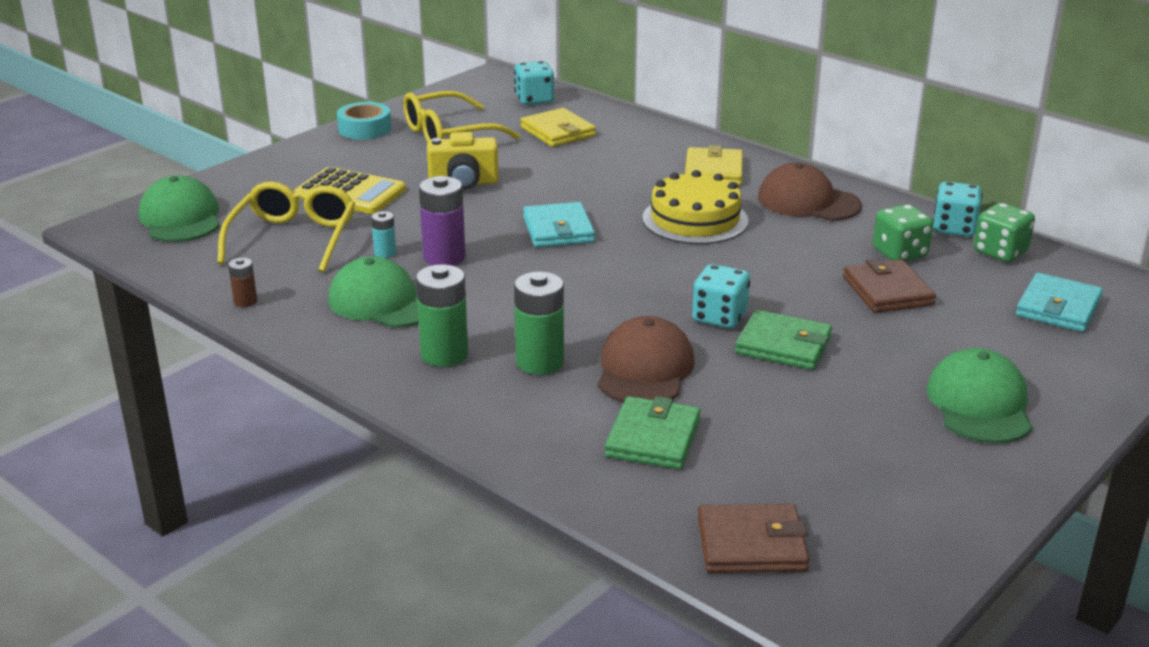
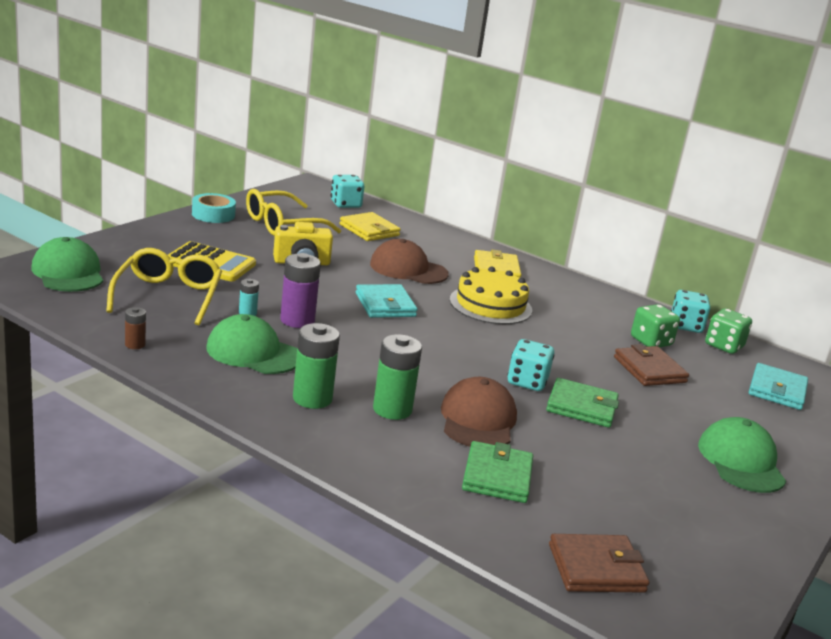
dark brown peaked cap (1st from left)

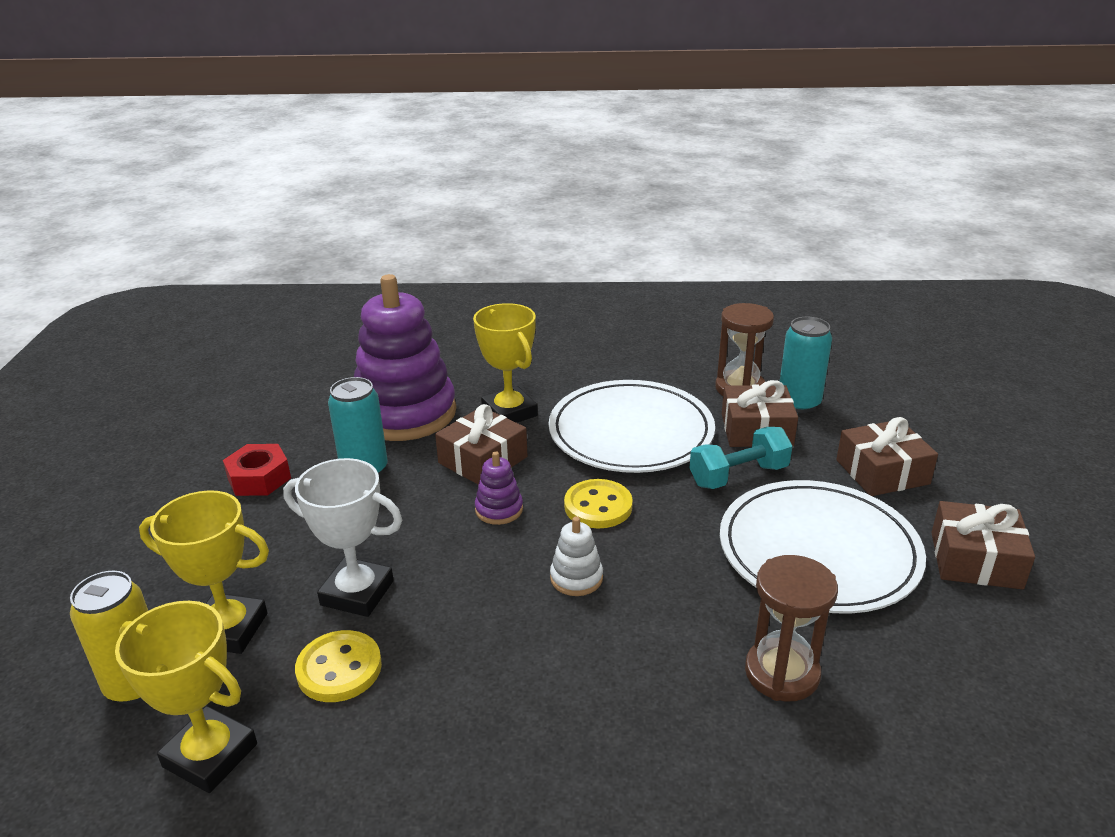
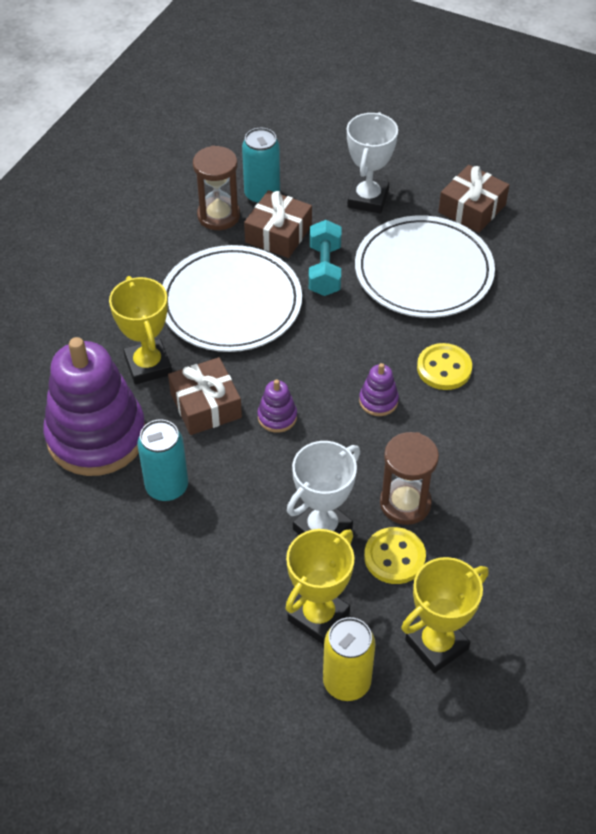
bright yellow prize cup (1st from left)
pure white prize cup (2nd from left)
crimson hex nut
bright yellow button (2nd from left)
purple ring stacker (3rd from left)
dark brown hourglass (2nd from left)

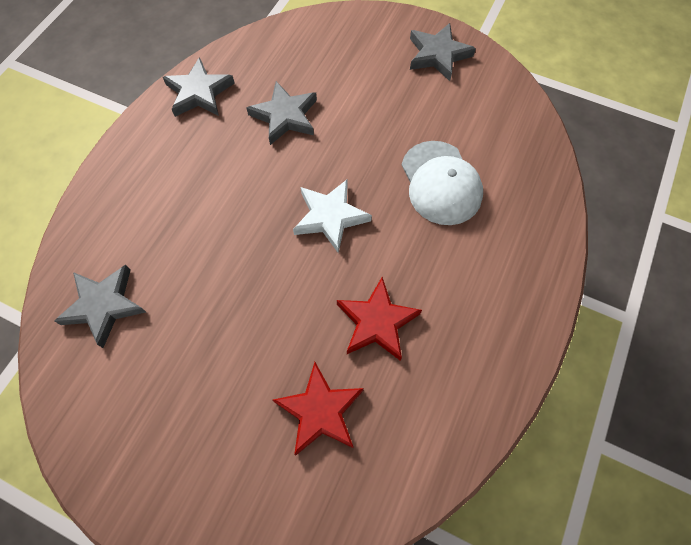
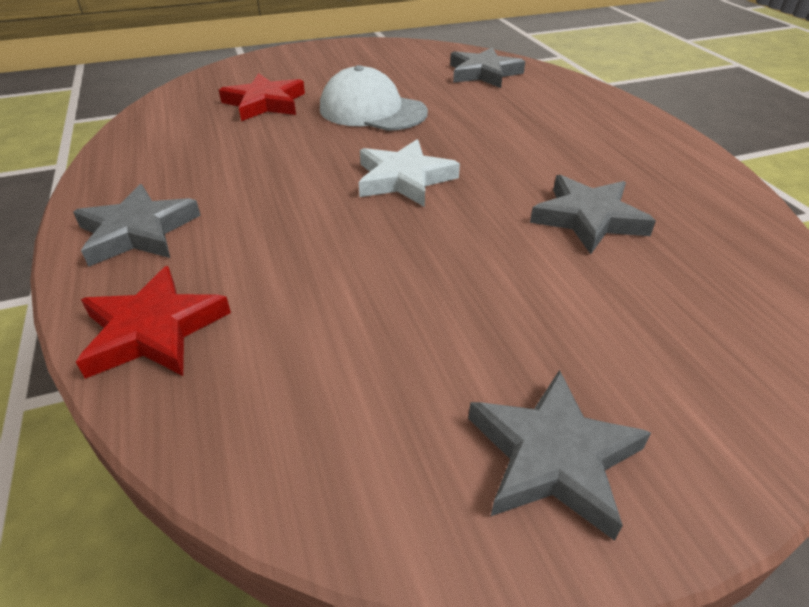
ash-grey star (1st from left)
pure white peaked cap
crimson star (1st from left)

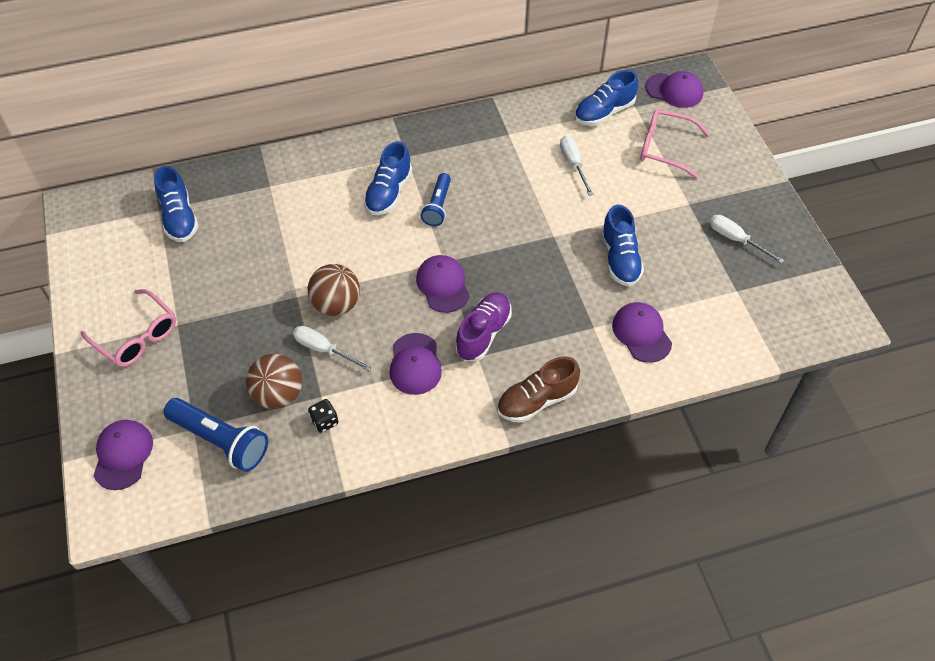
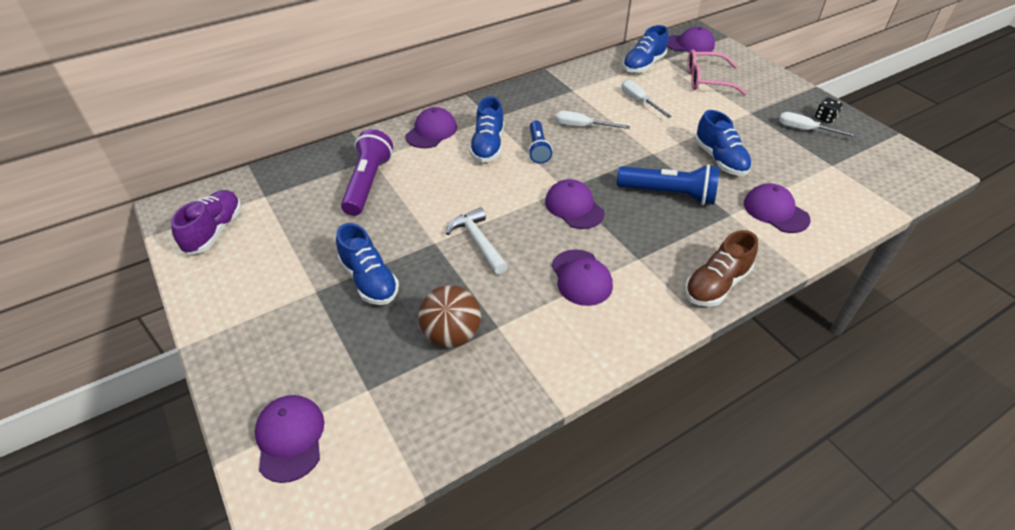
blue lace-up shoe (1st from left)
pure white hammer
rosy glasses (1st from left in the first image)
purple lace-up shoe
pure white screwdriver (1st from left)
blue flashlight (2nd from left)
jet-black game die
purple peaked cap (2nd from left)
purple flashlight

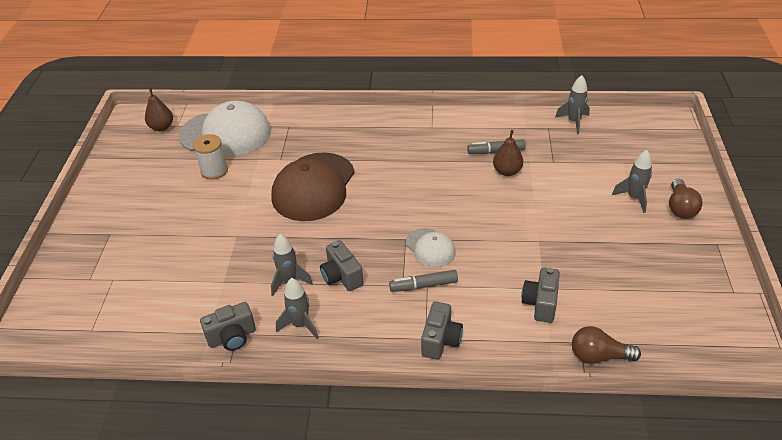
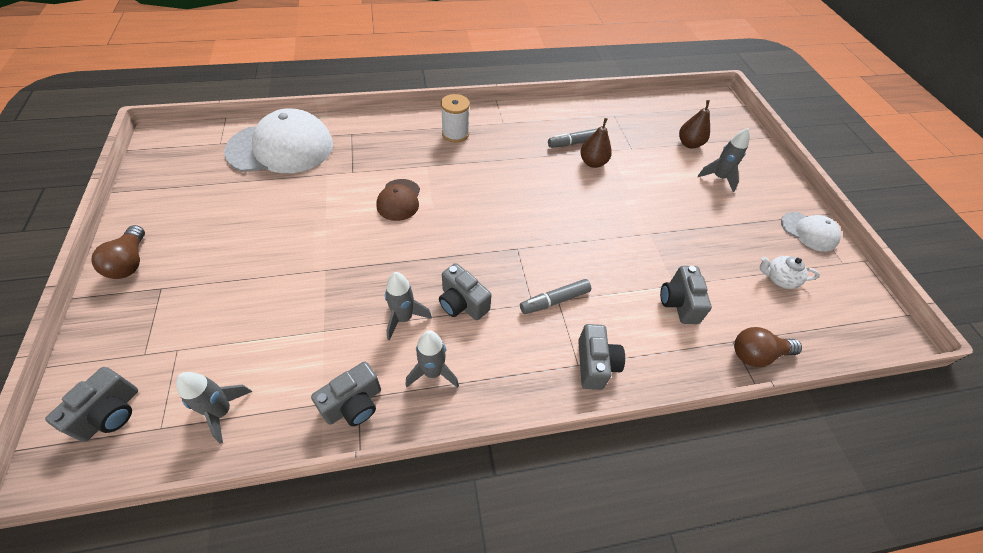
ash-grey rocket (1st from left)
dark brown pear (2nd from left)
pure white spool
dark brown peaked cap
dark brown lightbulb (1st from left)
pure white peaked cap (2nd from left)
pure white tea pot
ash-grey compact camera (1st from left)

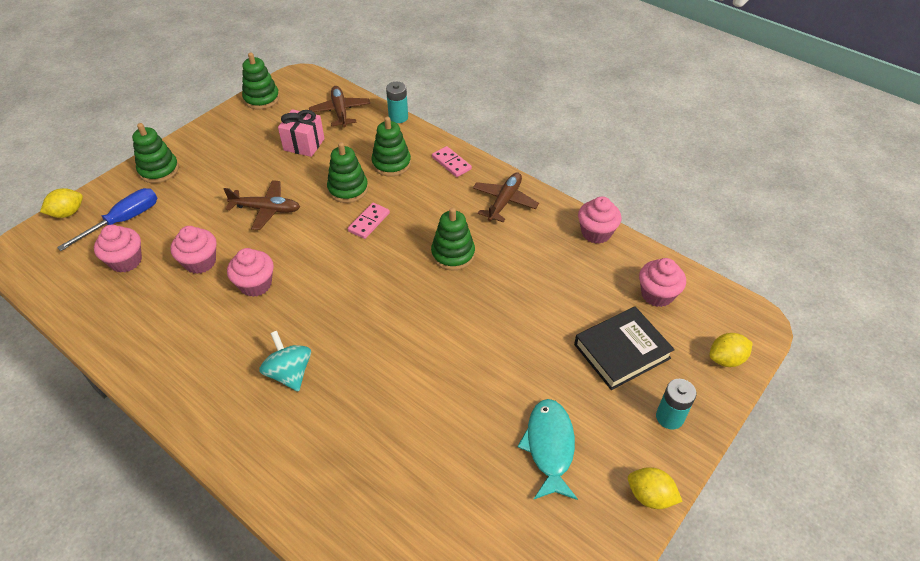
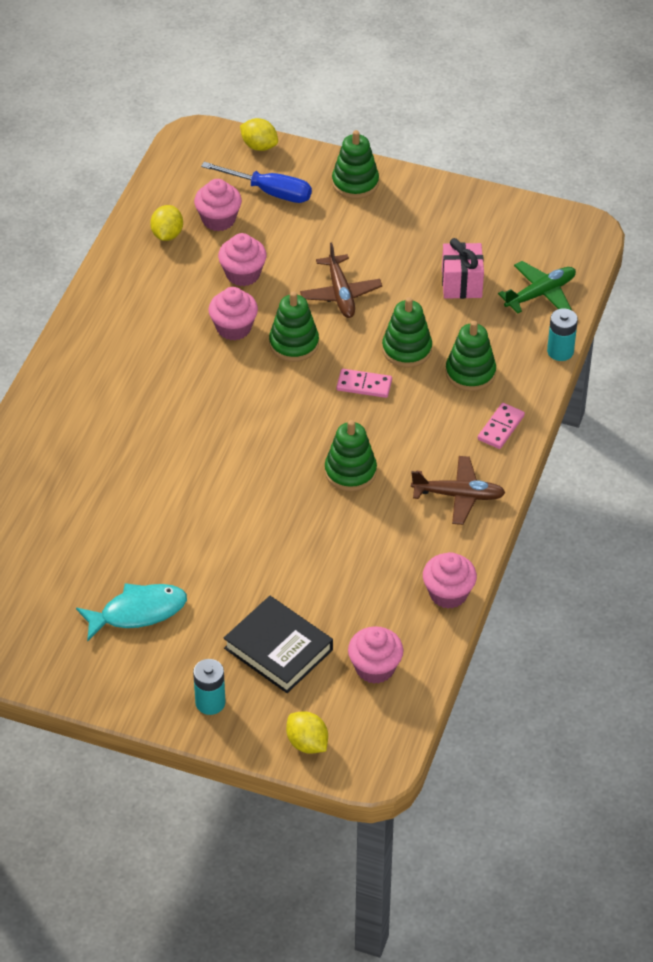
green ring stacker (1st from left)
green aeroplane
aqua whirligig
bright yellow toy lemon (1st from left)

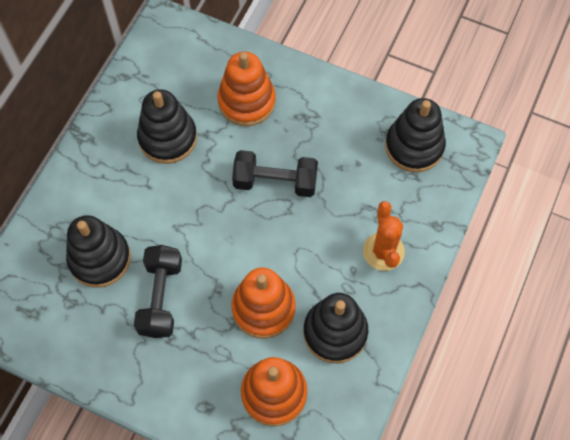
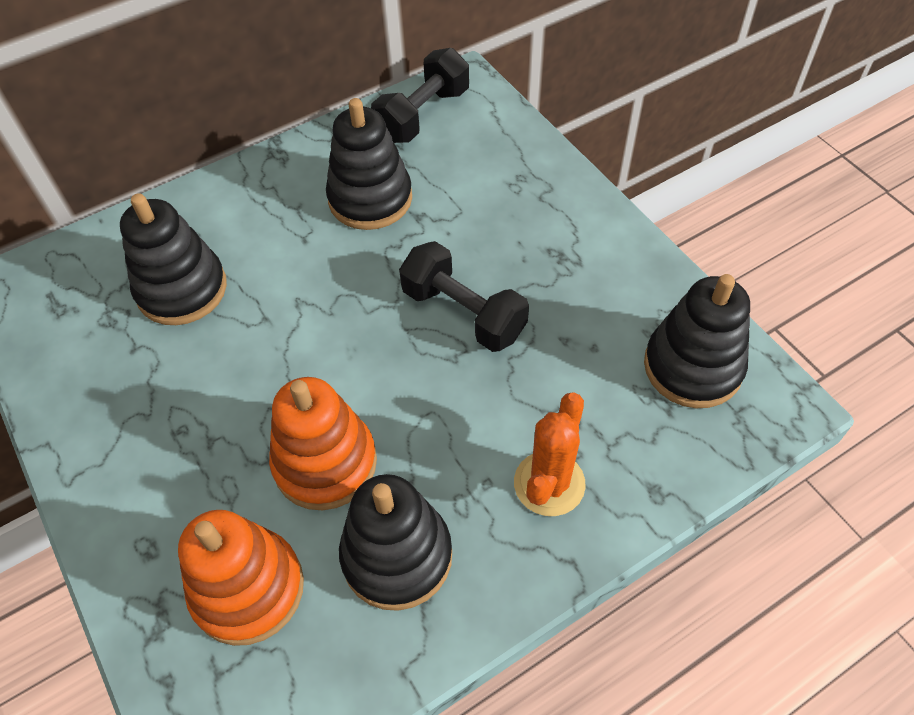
bright orange ring stacker (1st from left in the first image)
jet-black hand weight (1st from left)

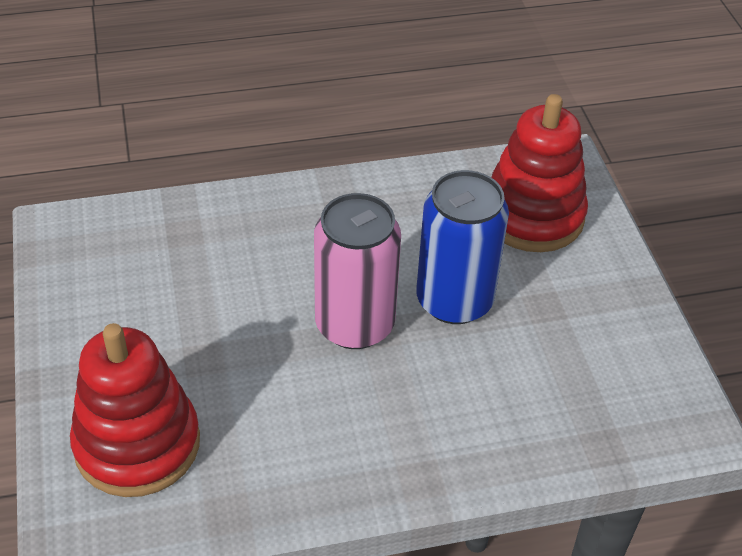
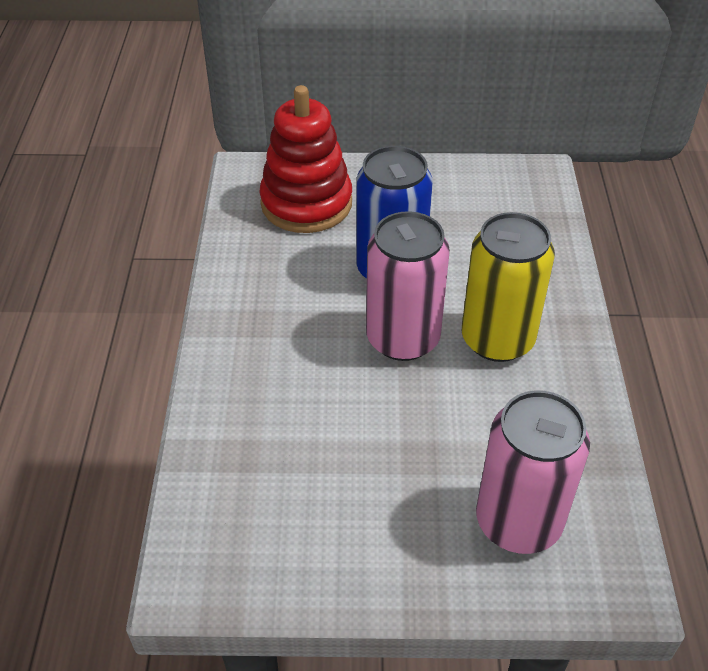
rosy can (2nd from left)
bright yellow can

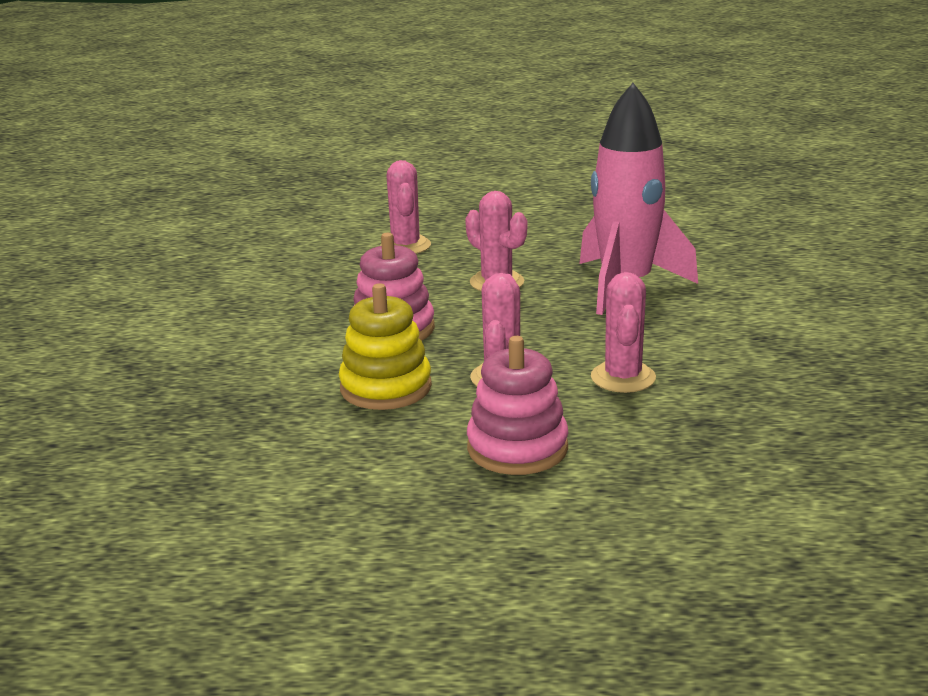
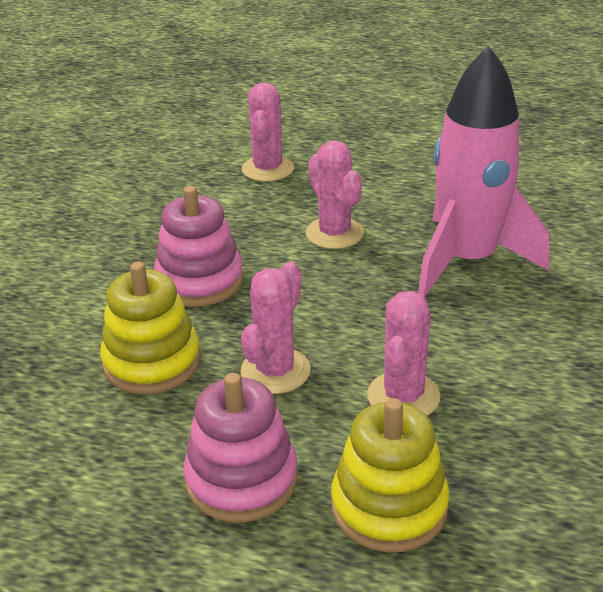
bright yellow ring stacker (2nd from left)

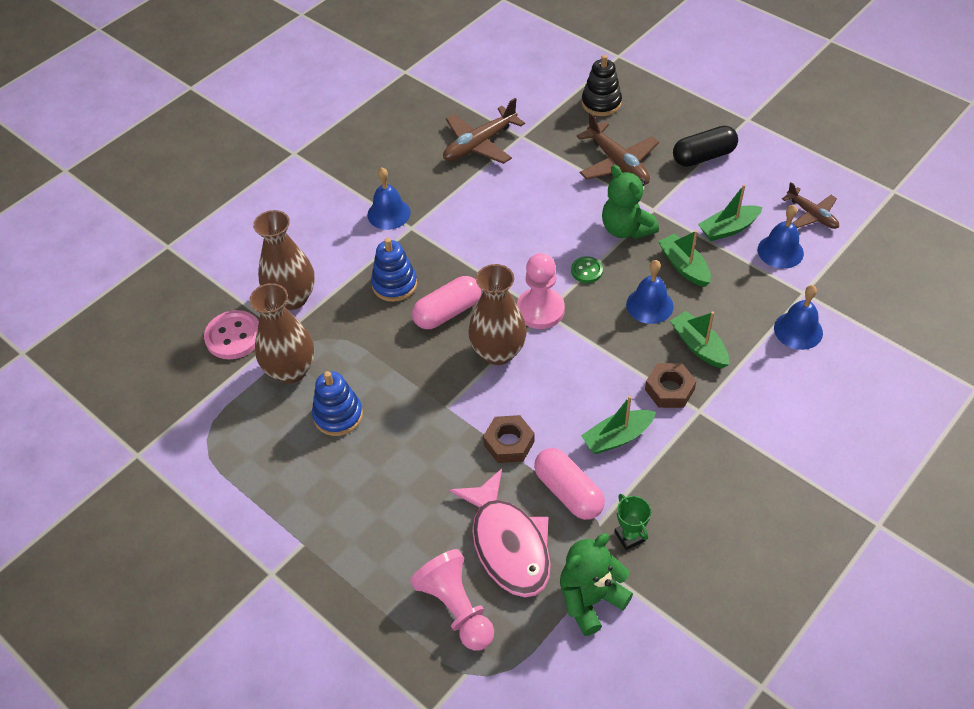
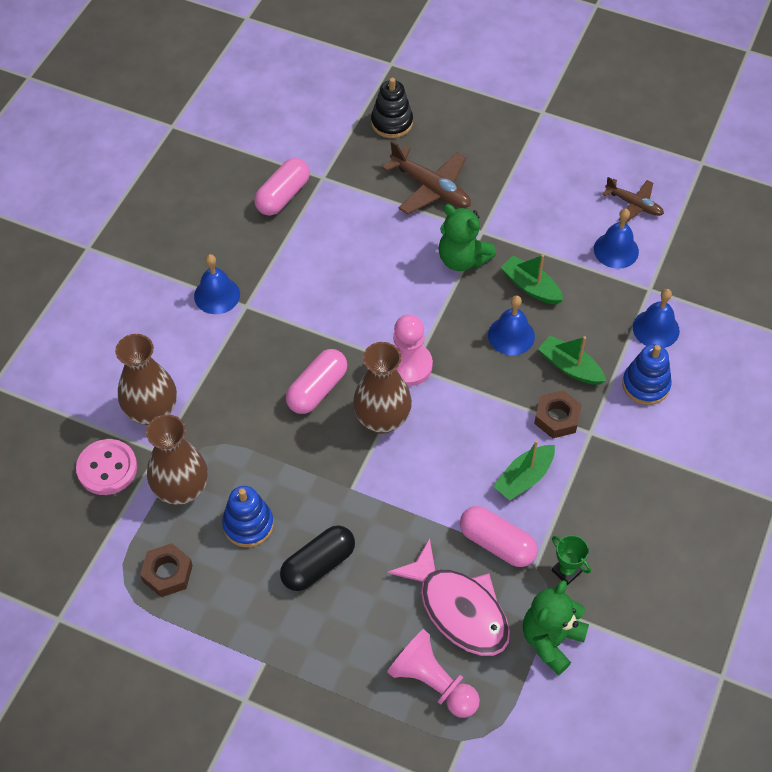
rosy capsule (1st from left)
jet-black capsule
green boat (4th from left in the first image)
blue ring stacker (2nd from left)
green button
dark brown hex nut (1st from left)

